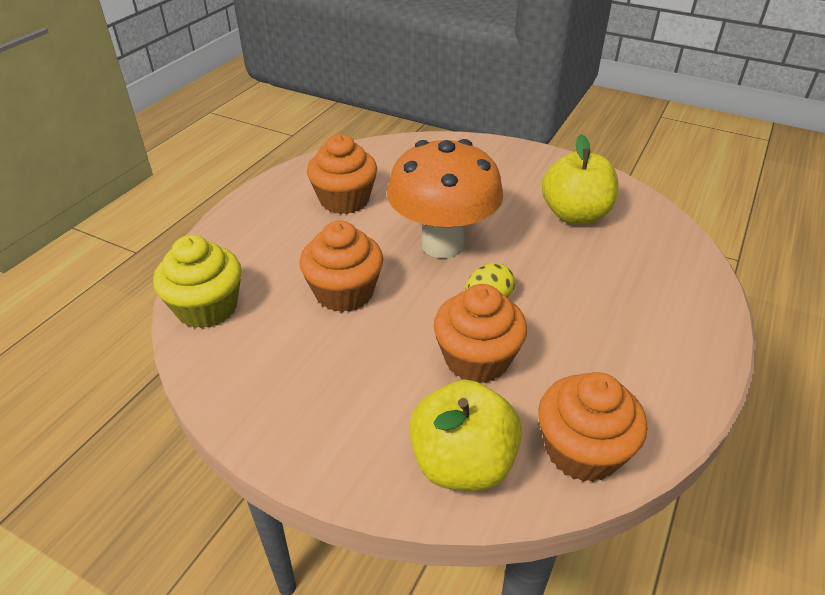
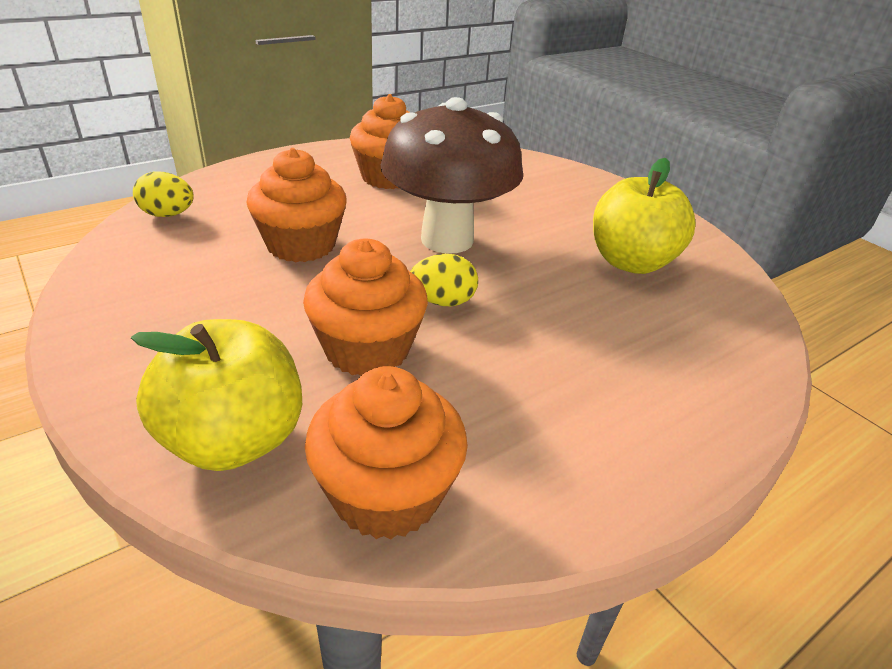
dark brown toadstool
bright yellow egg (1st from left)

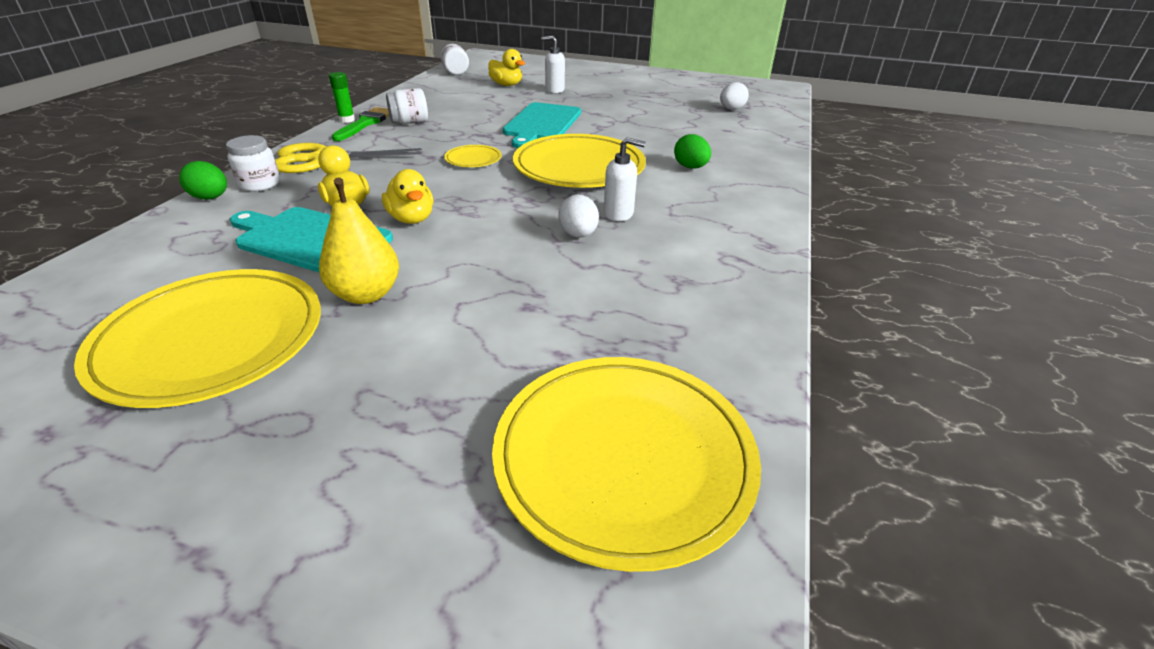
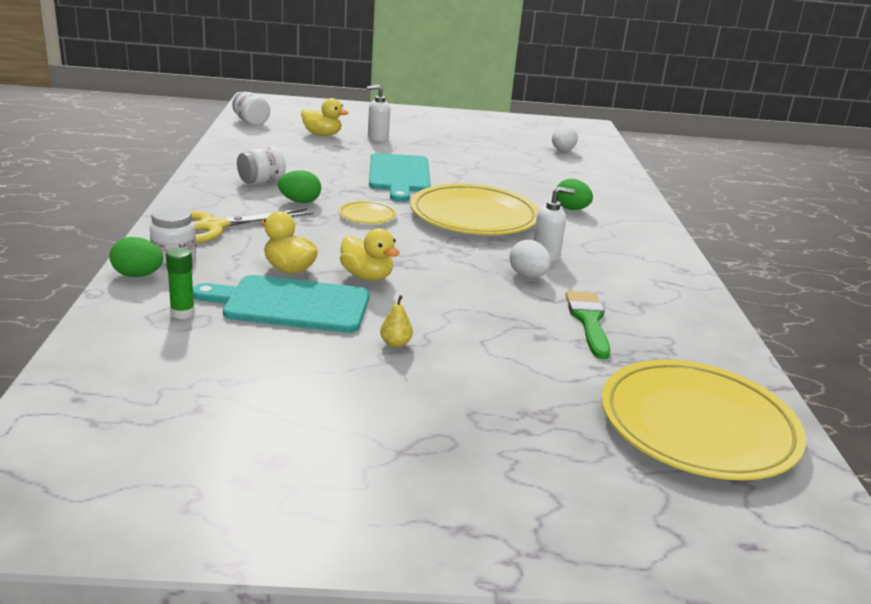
green stick of glue
green brush
bright yellow pear
bright yellow dinner plate (1st from left in the first image)
green egg (2nd from left)

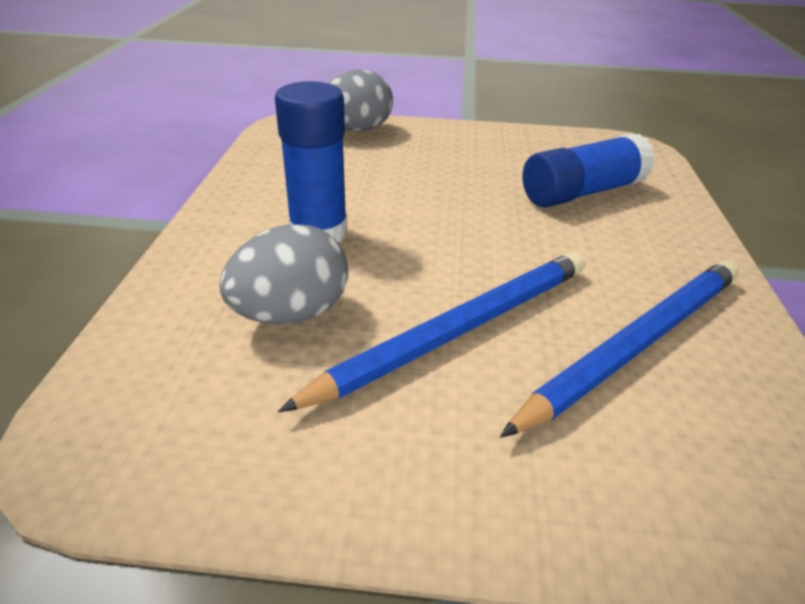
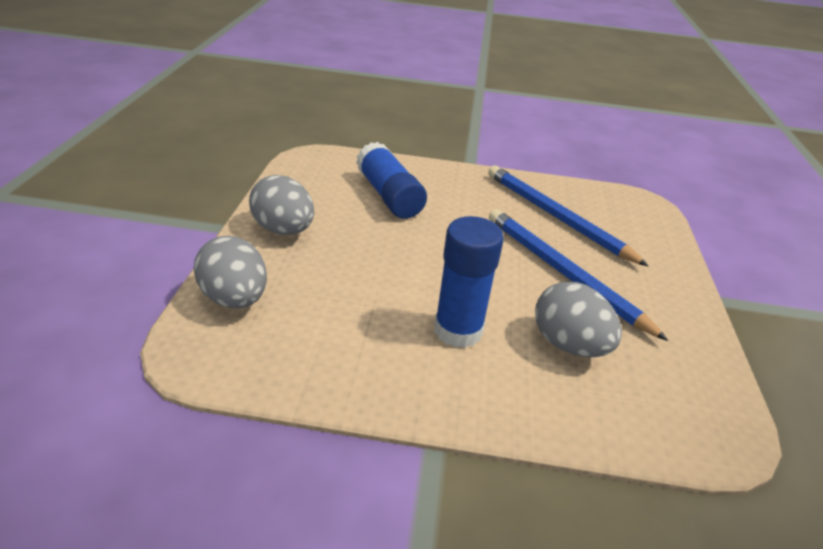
ash-grey egg (2nd from left)

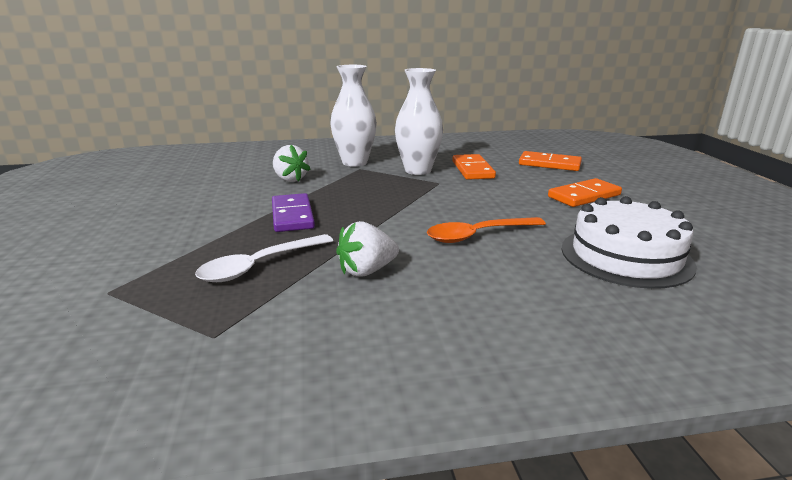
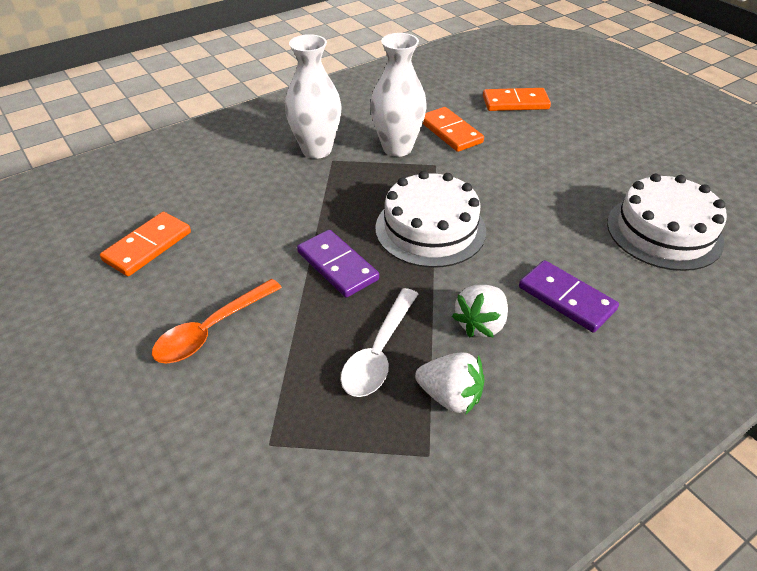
pure white toy strawberry (1st from left)
bright orange domino tile (1st from left)
bright orange teaspoon
pure white cake (1st from left)
purple domino tile (2nd from left)

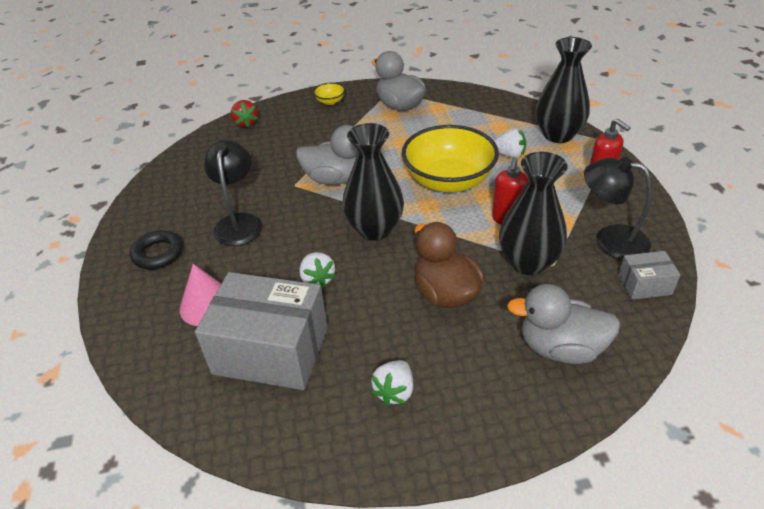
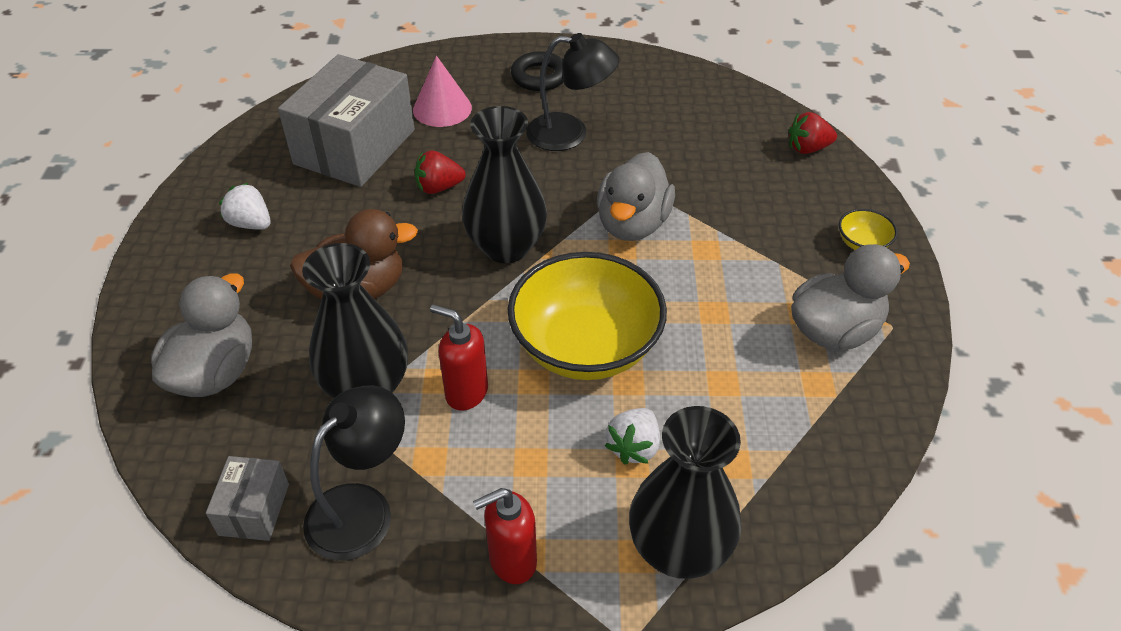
crimson toy strawberry (1st from left)

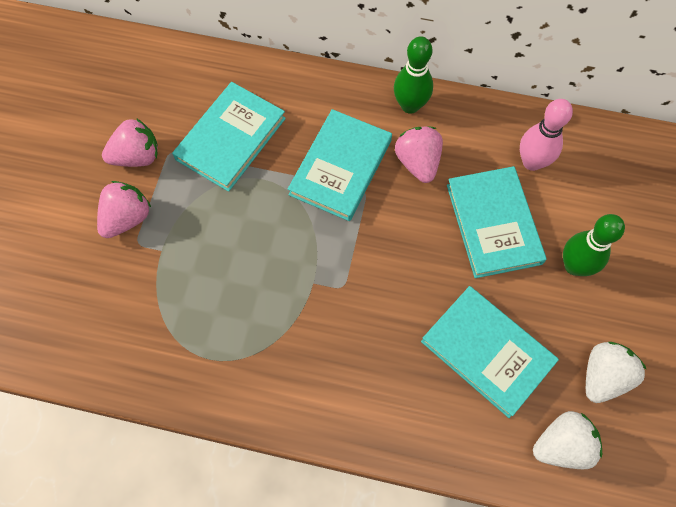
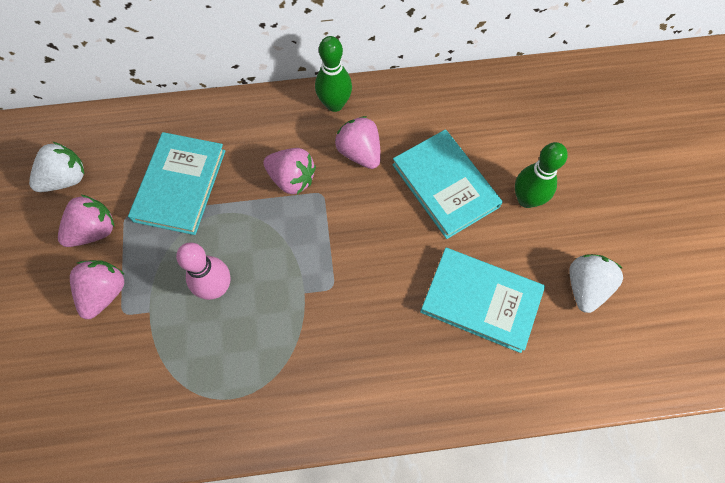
rosy tenpin
rosy toy strawberry (3rd from left)
pure white toy strawberry (1st from left)

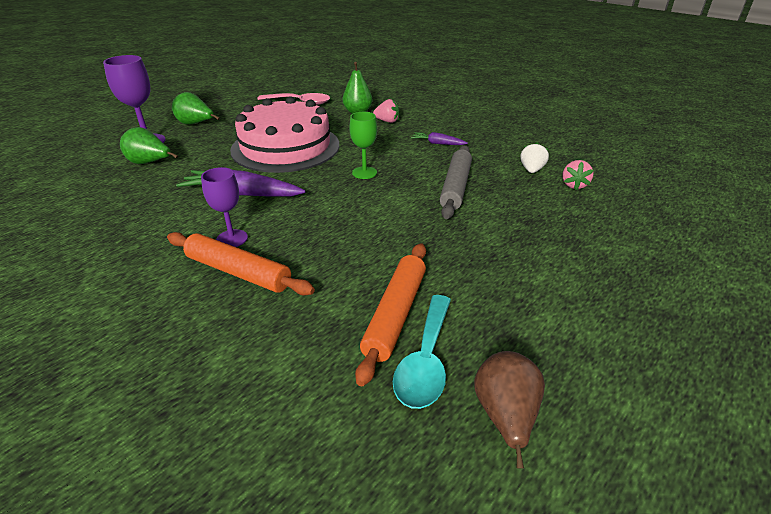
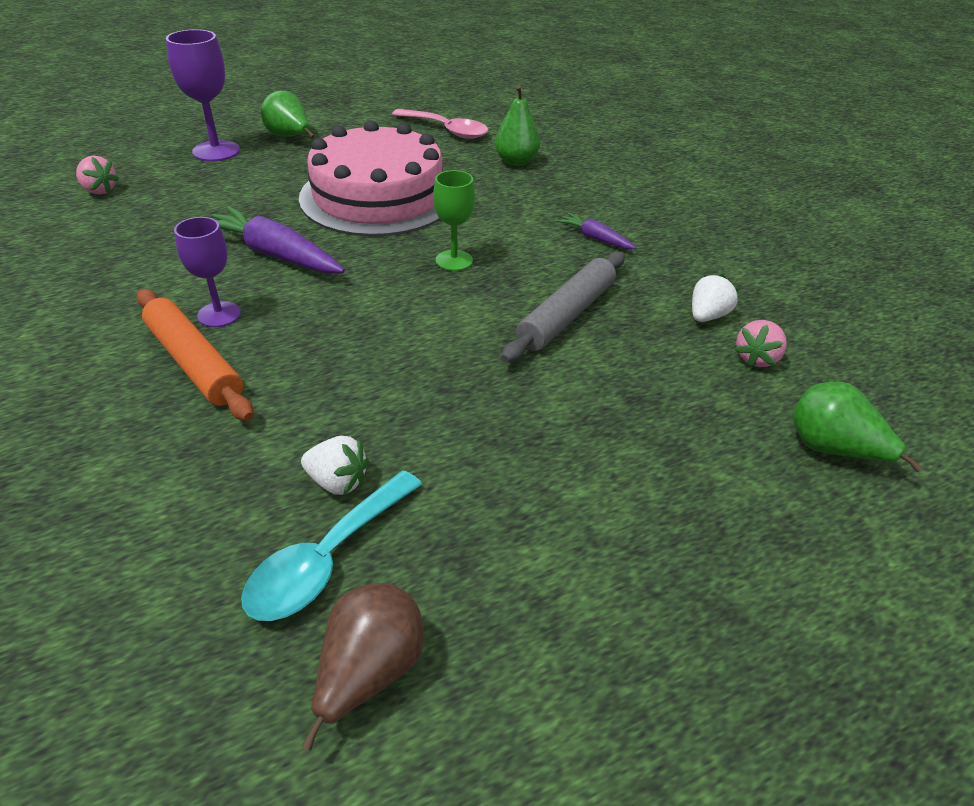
rosy toy strawberry (1st from left)
green pear (3rd from left)
pure white toy strawberry (1st from left)

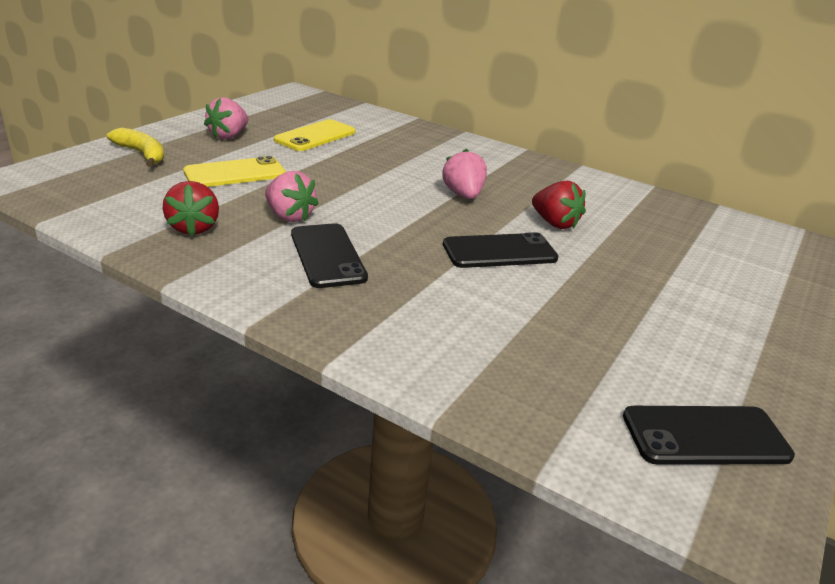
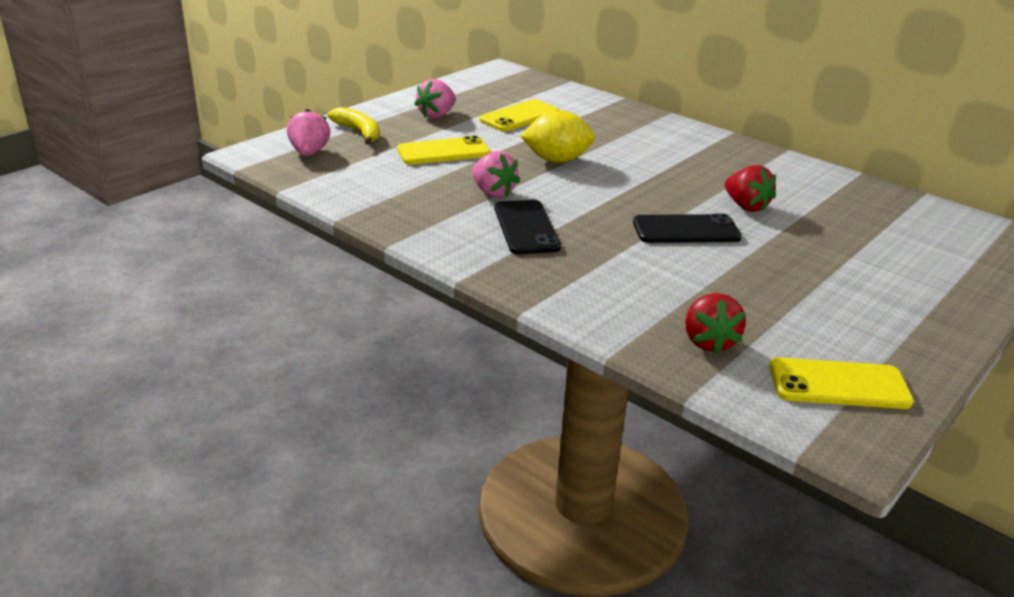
rosy toy strawberry (1st from left)
crimson toy strawberry (1st from left)
bright yellow smartphone (3rd from left)
bright yellow toy lemon

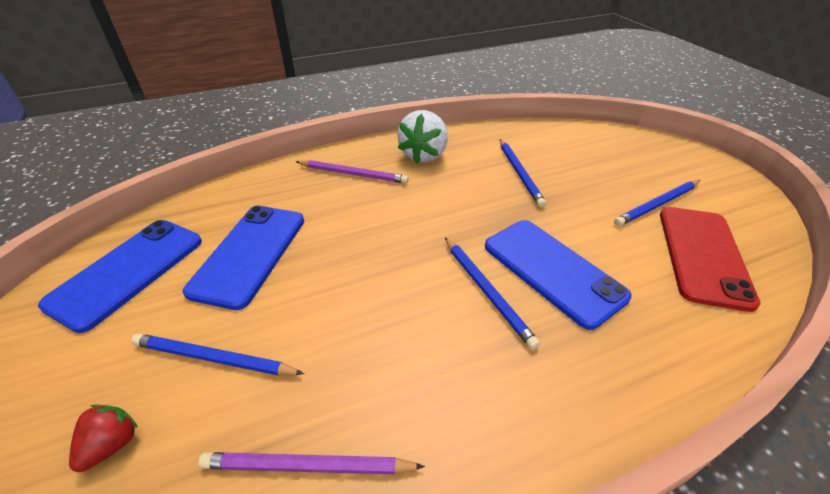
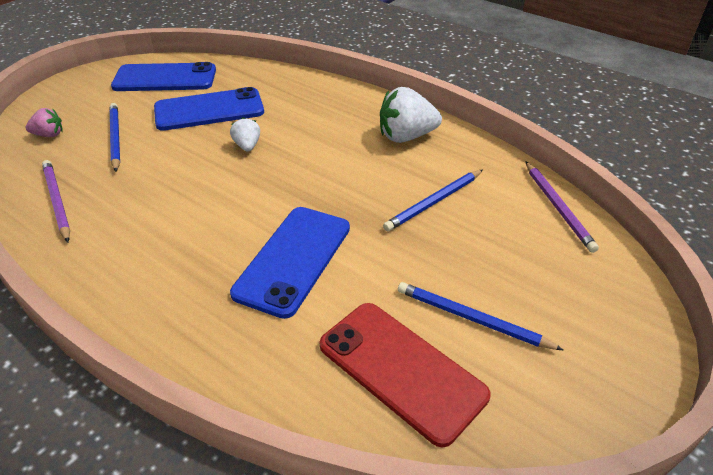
purple lead pencil (2nd from left)
crimson smartphone
blue lead pencil (2nd from left in the first image)
rosy toy strawberry
pure white toy strawberry (1st from left)

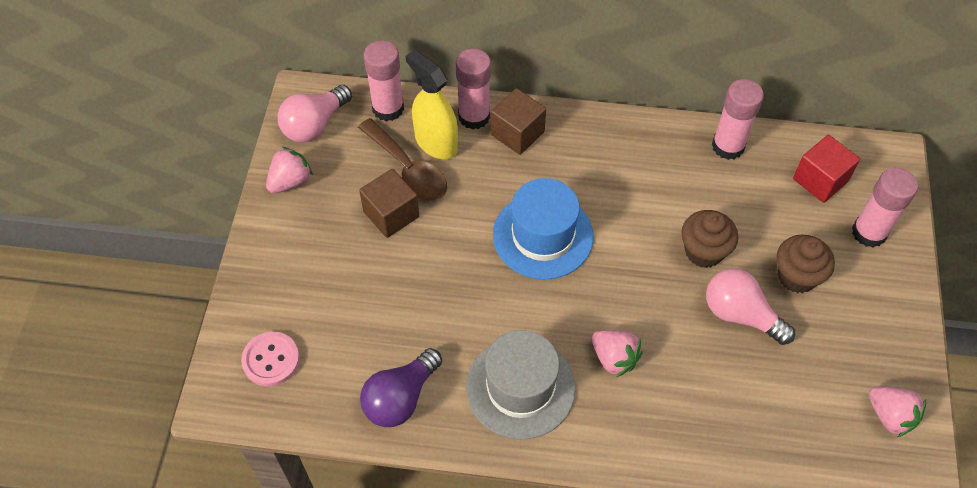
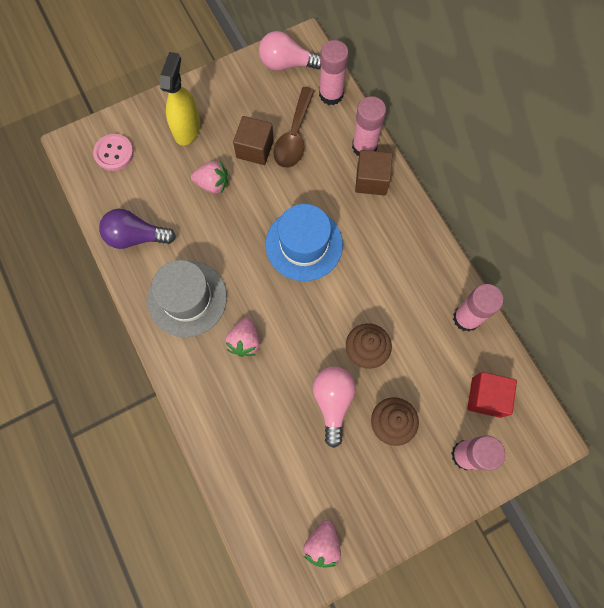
bright yellow sprayer
rosy toy strawberry (1st from left)

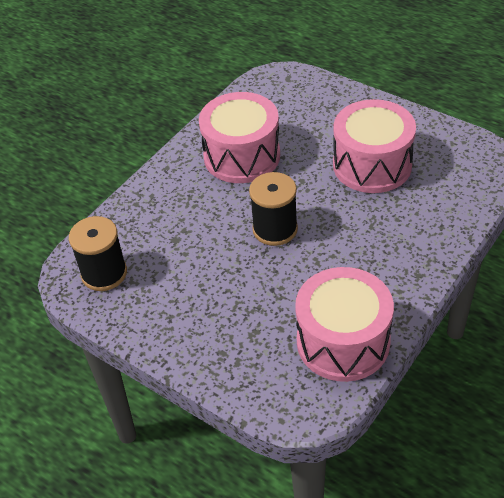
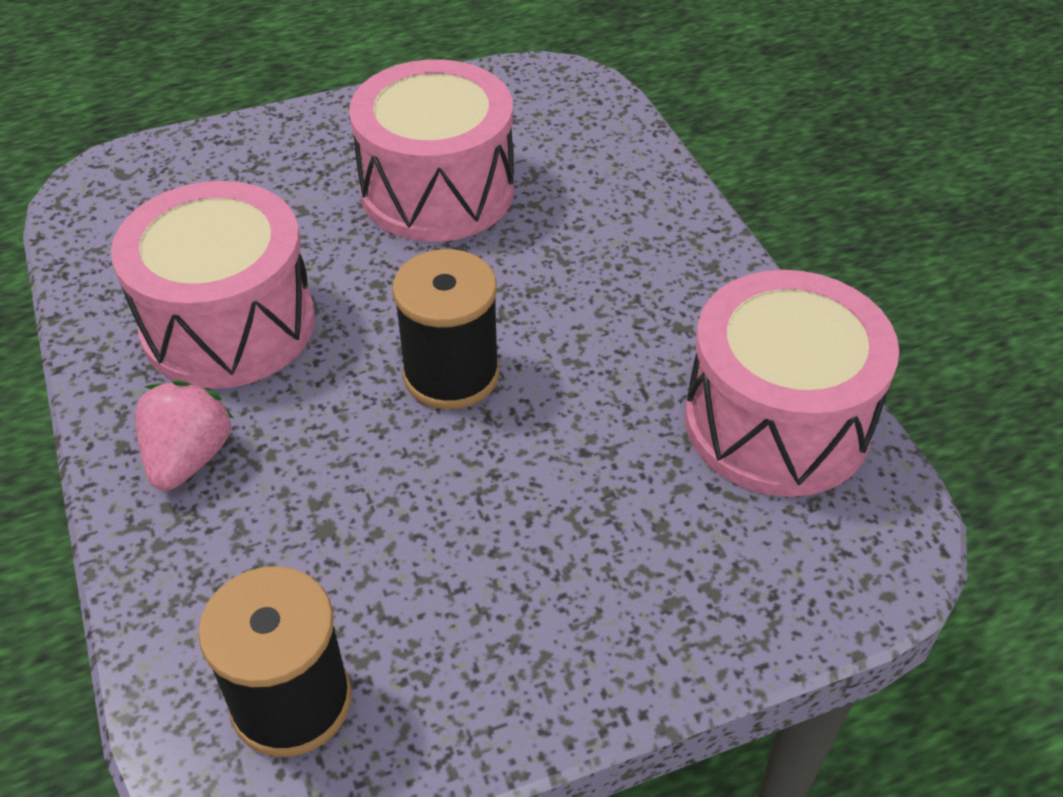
rosy toy strawberry

